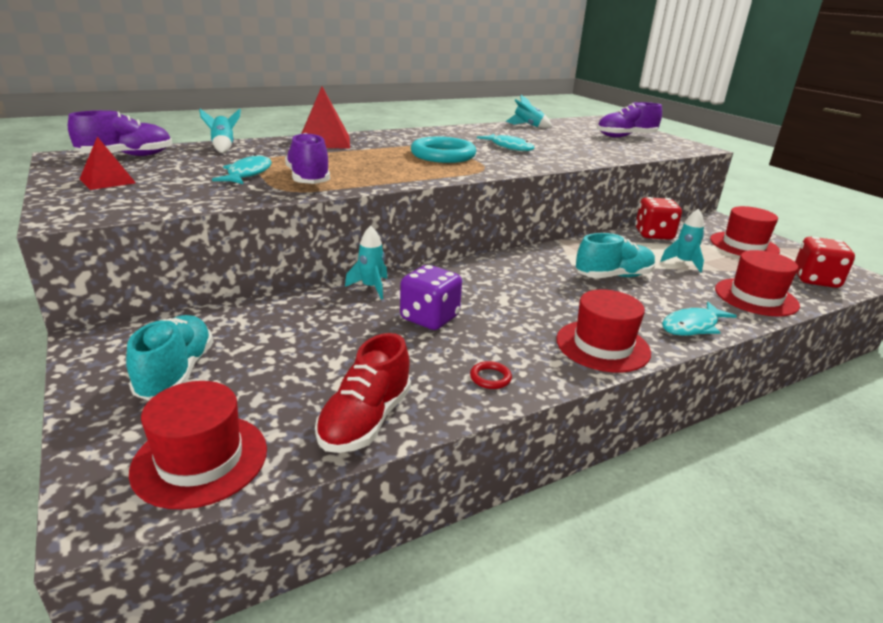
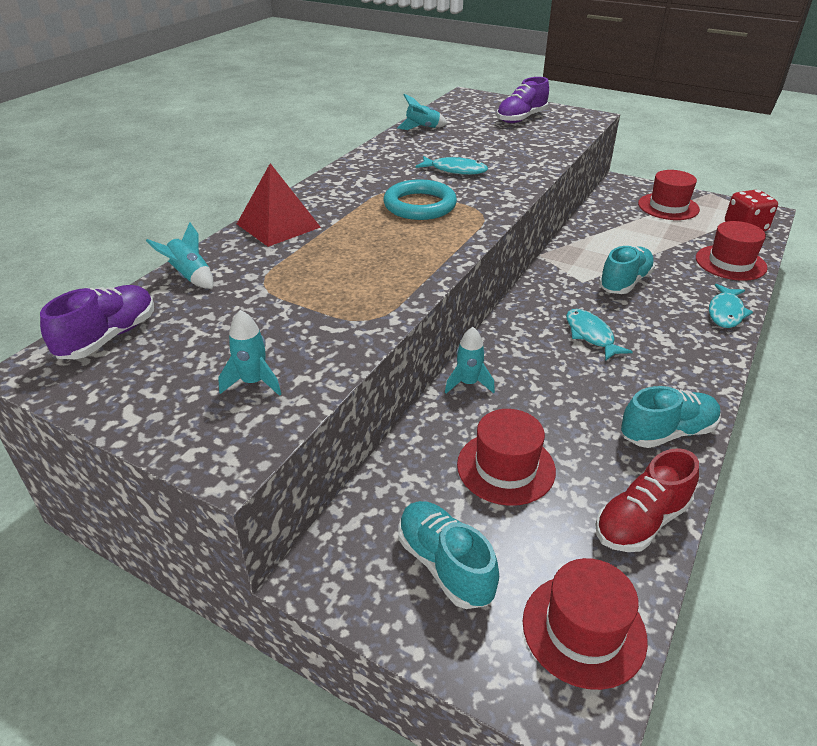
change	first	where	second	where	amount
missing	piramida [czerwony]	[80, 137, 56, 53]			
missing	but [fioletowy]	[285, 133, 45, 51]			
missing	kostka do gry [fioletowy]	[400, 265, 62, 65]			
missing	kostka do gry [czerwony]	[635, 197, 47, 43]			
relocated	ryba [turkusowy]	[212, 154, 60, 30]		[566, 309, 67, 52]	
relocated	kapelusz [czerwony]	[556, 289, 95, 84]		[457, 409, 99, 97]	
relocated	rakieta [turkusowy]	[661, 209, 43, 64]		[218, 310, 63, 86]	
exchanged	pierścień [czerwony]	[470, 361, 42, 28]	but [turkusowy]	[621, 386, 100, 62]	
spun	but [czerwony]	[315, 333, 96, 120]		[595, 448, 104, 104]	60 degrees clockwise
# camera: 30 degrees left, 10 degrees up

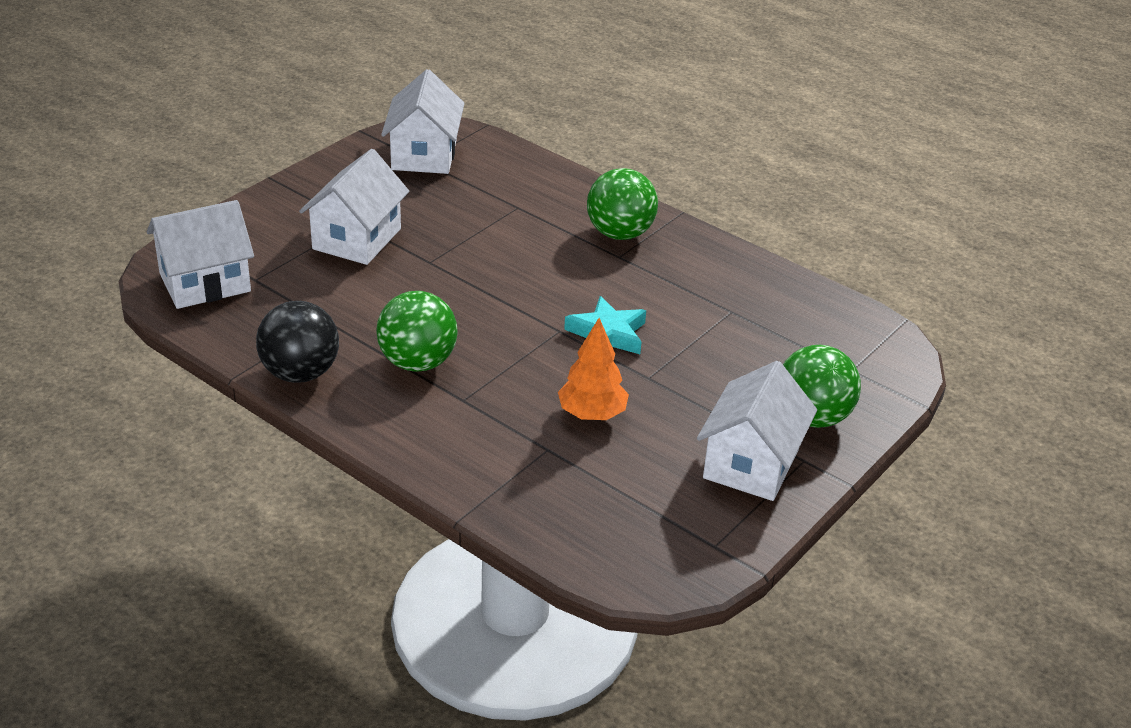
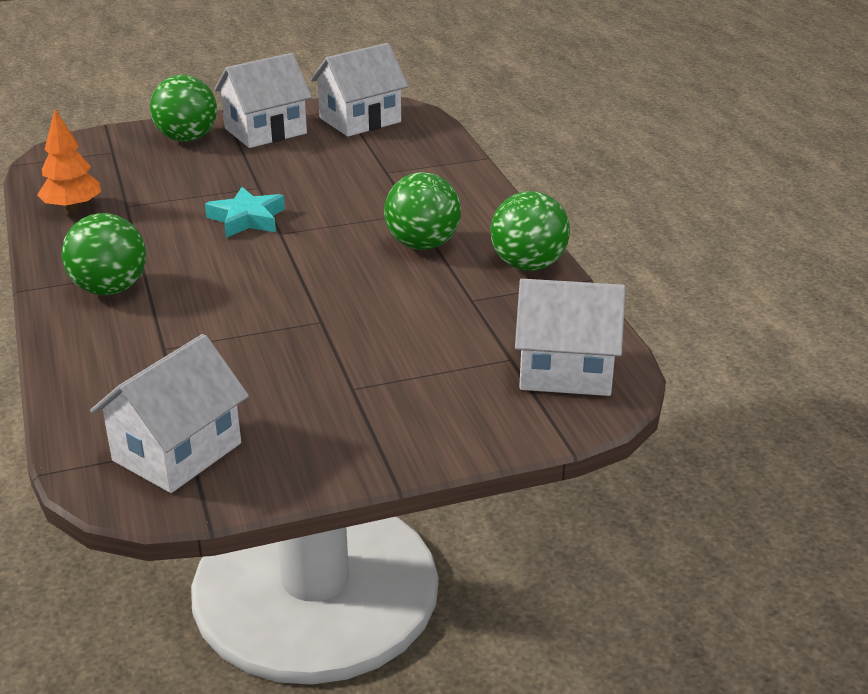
change	first	where	second	where	amount
relocated	domek [biały]	[299, 149, 110, 116]		[310, 43, 98, 94]	
relocated	drzewko [pomarańczowy]	[558, 318, 71, 102]		[37, 109, 64, 103]	
colour	piłka [czarny]	[256, 301, 83, 82]	piłka [zielony]	[490, 191, 80, 80]	
# camera: 145 degrees left, 5 degrees down

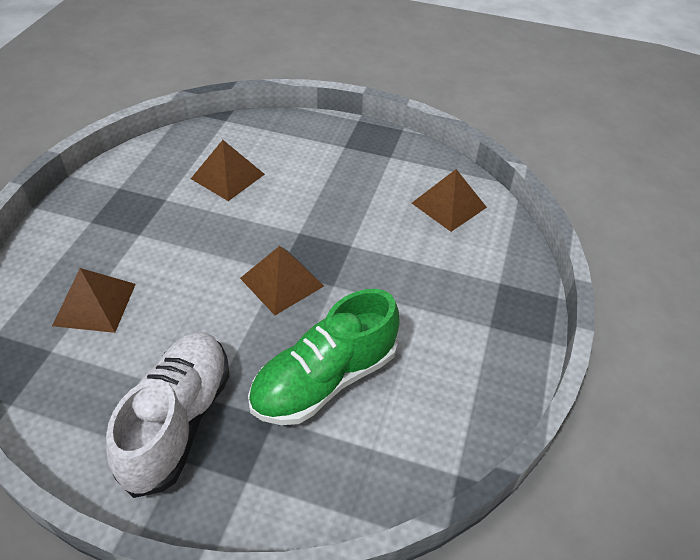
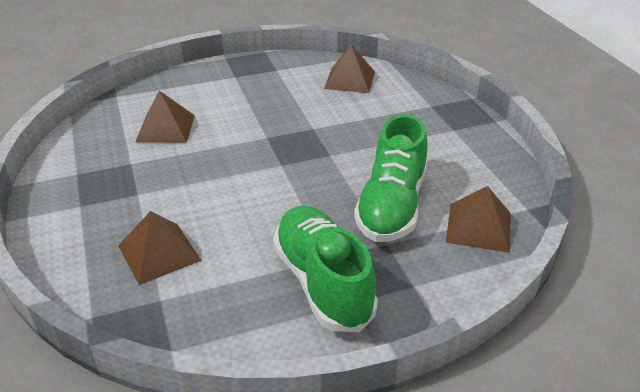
change	first	where	second	where	amount
relocated	piramida [brązowy]	[240, 246, 84, 69]		[446, 186, 65, 67]	
colour	but [biały]	[106, 332, 124, 166]	but [zielony]	[273, 206, 105, 126]	
# camera: 35 degrees left, 10 degrees down

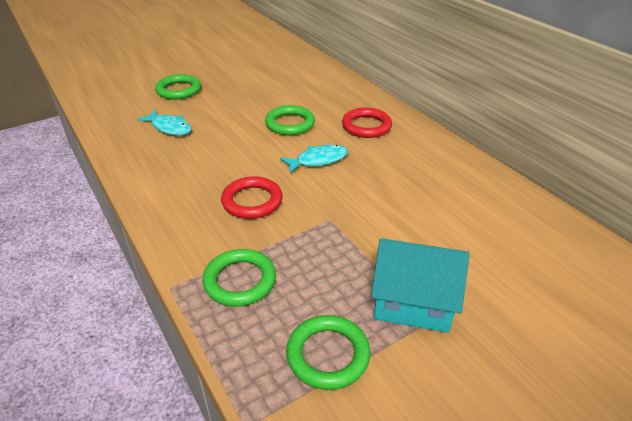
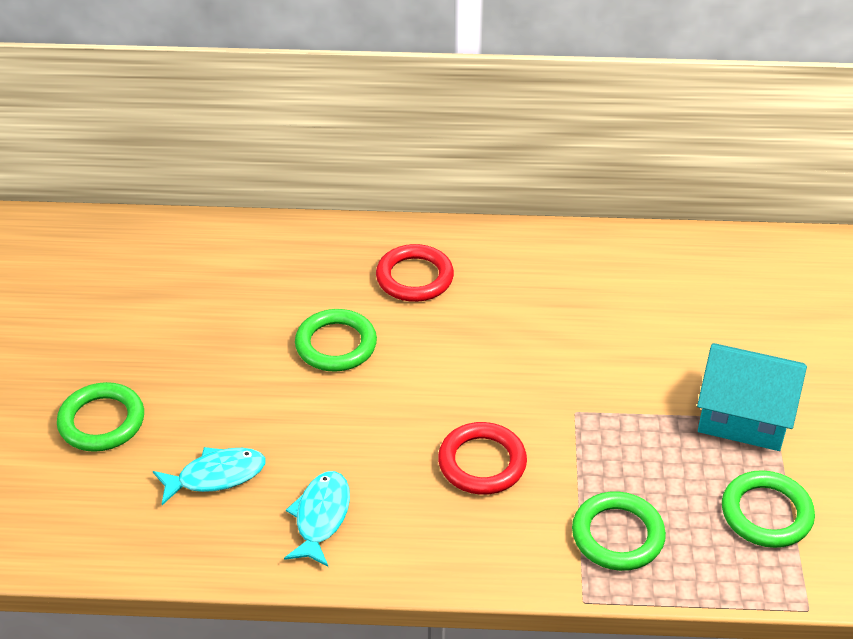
change	first	where	second	where	amount
relocated	ryba [turkusowy]	[280, 145, 68, 28]		[284, 471, 66, 96]	
spun	domek [turkusowy]	[371, 238, 99, 95]		[697, 343, 110, 108]	60 degrees clockwise
# camera: 55 degrees left, 5 degrees up

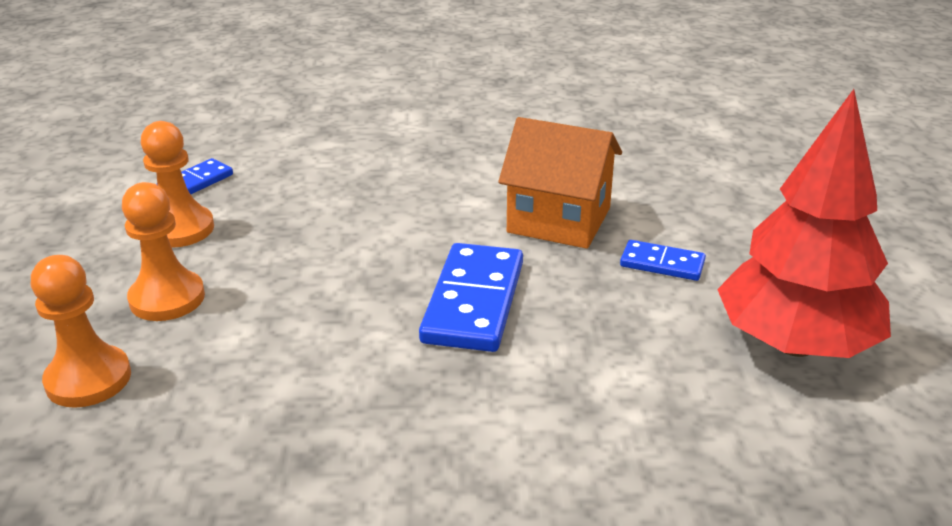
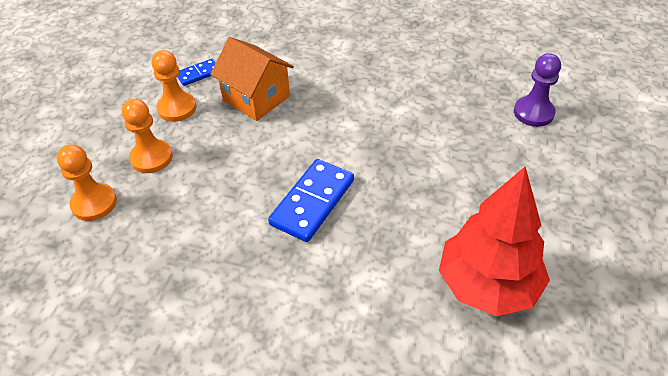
change	first	where	second	where	amount
missing	kostka domina [niebieski]	[620, 240, 86, 41]			
appeared			pionek [fioletowy]	[514, 53, 47, 74]	
relocated	domek [pomarańczowy]	[498, 117, 124, 132]		[210, 37, 84, 84]	
# camera: 20 degrees right, 15 degrees up

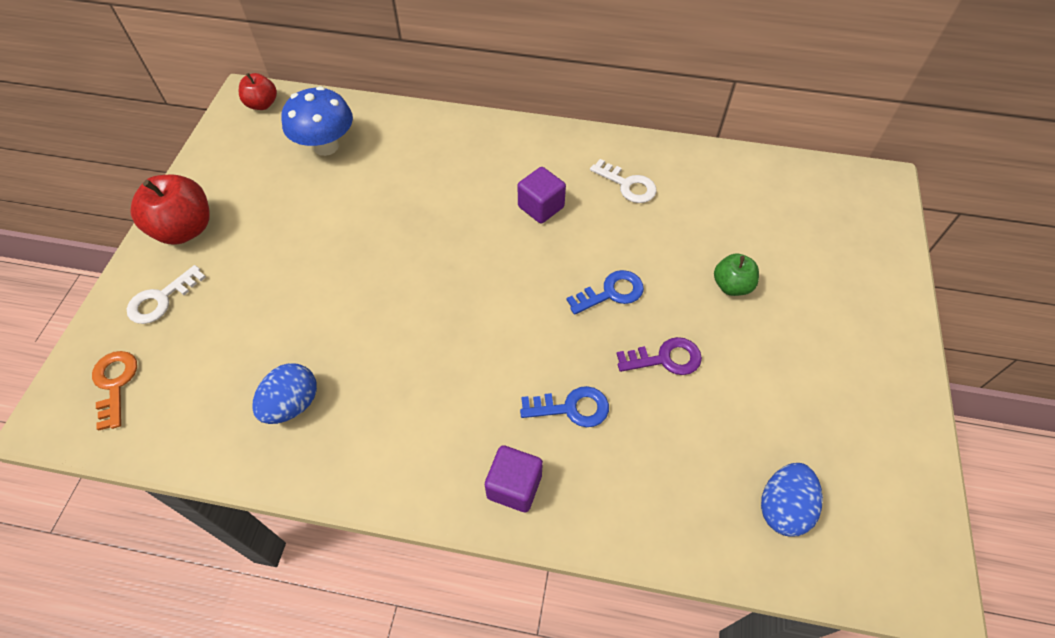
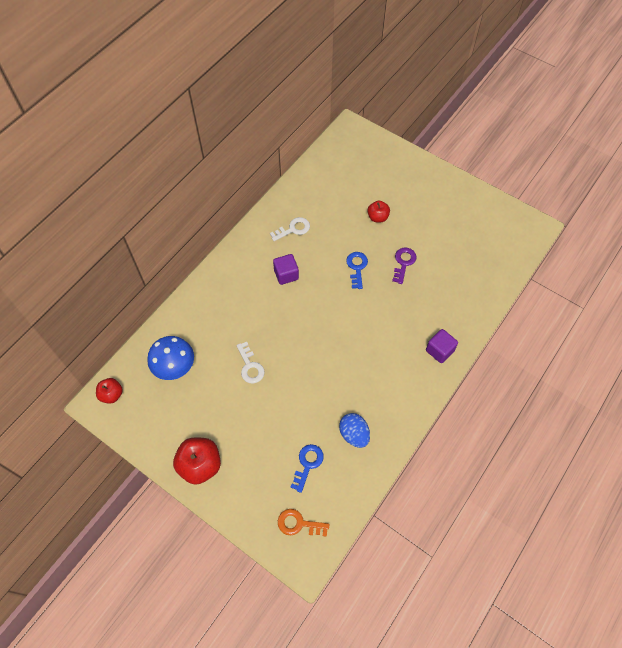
change	first	where	second	where	amount
missing	jajko [niebieski]	[761, 463, 62, 73]			
relocated	klucz [biały]	[127, 265, 79, 59]		[237, 342, 28, 41]	
relocated	klucz [niebieski]	[520, 386, 89, 41]		[291, 444, 33, 49]	
colour	jabłko [zielony]	[714, 253, 45, 43]	jabłko [czerwony]	[367, 201, 23, 22]	
# camera: 65 degrees left, 5 degrees up

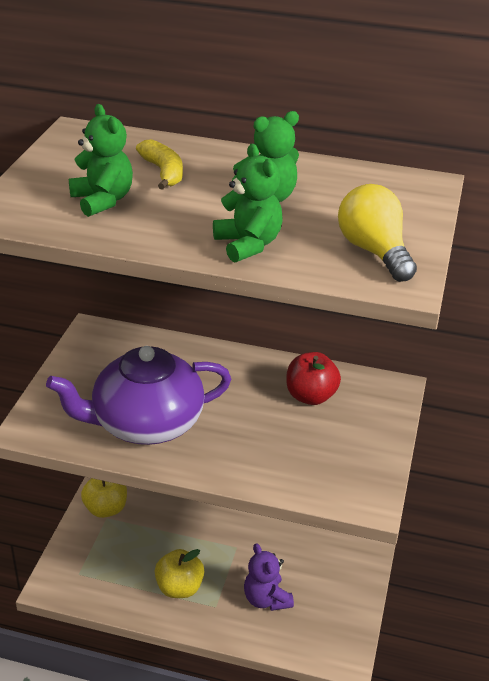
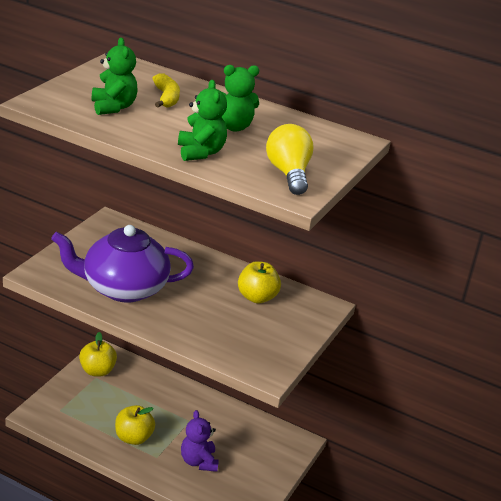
change	first	where	second	where	amount
colour	jabłko [czerwony]	[286, 352, 55, 53]	jabłko [żółty]	[238, 261, 43, 43]	
# camera: 10 degrees right, 5 degrees down

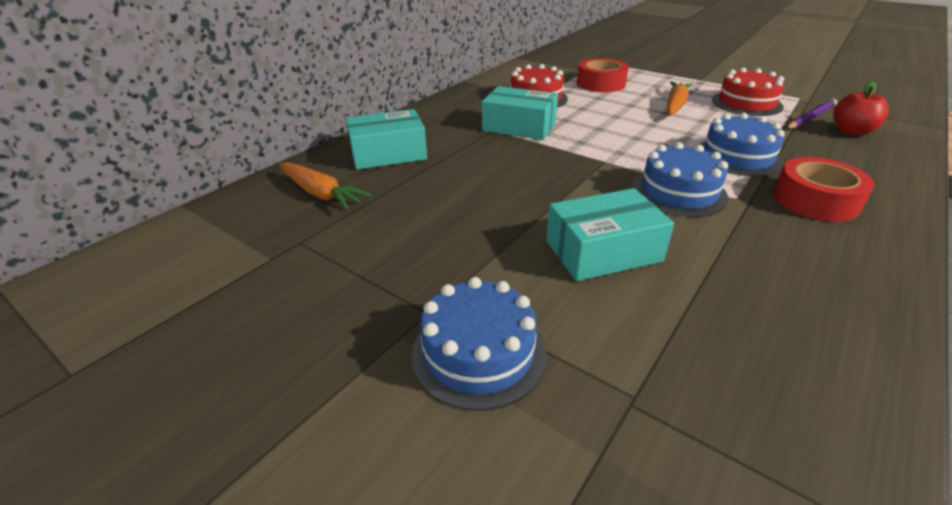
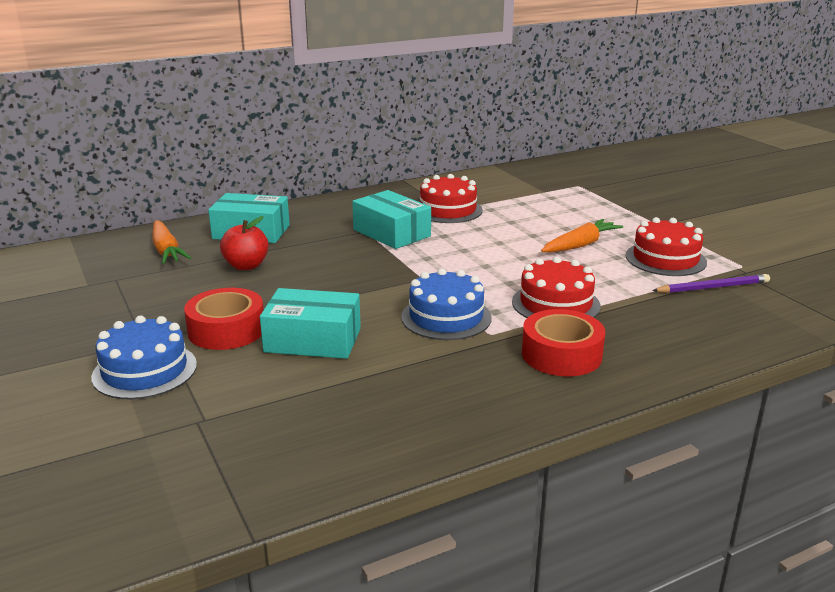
change	first	where	second	where	amount
relocated	taśma klejąca [czerwony]	[577, 58, 52, 34]		[184, 288, 80, 62]	
relocated	jabłko [czerwony]	[833, 81, 56, 55]		[220, 216, 49, 54]	
colour	tort [niebieski]	[699, 113, 86, 64]	tort [czerwony]	[512, 257, 89, 61]	
# camera: 25 degrees right, 10 degrees down

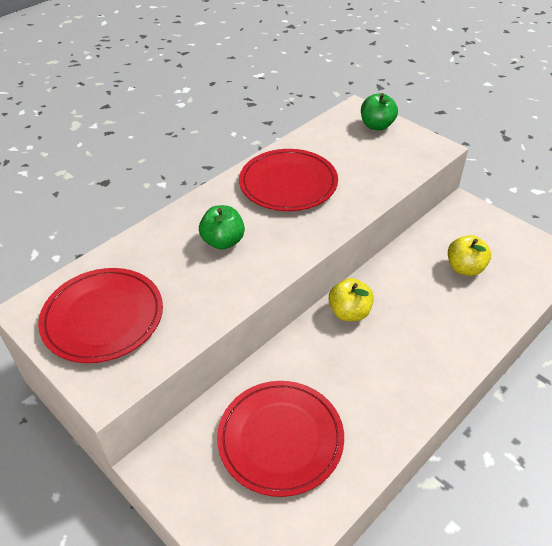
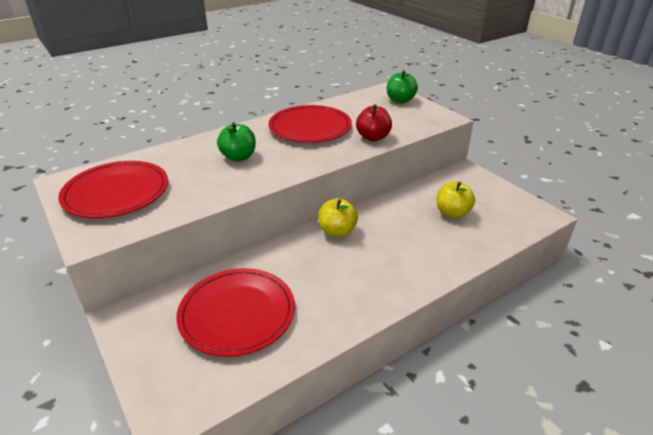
change	first	where	second	where	amount
appeared			jabłko [czerwony]	[356, 104, 36, 37]	
# camera: 10 degrees right, 10 degrees down

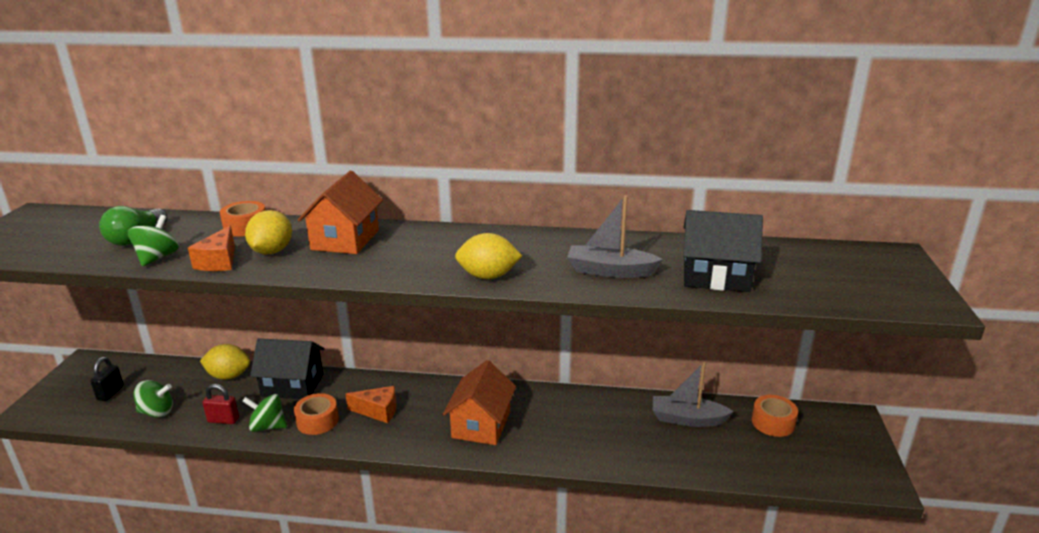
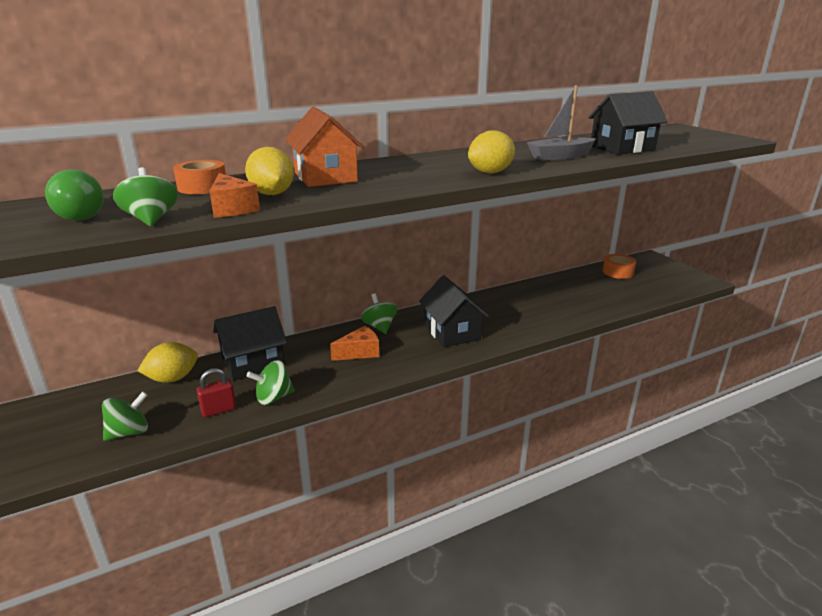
change	first	where	second	where	amount
missing	kłódka [czarny]	[90, 357, 34, 44]			
missing	taśma klejąca [pomarańczowy]	[294, 393, 45, 42]			
missing	łódka [szary]	[653, 362, 81, 65]			
appeared			bączek [zielony]	[361, 293, 36, 41]	
colour	domek [pomarańczowy]	[443, 360, 73, 85]	domek [czarny]	[419, 275, 70, 72]	
# camera: 35 degrees left, 0 degrees up

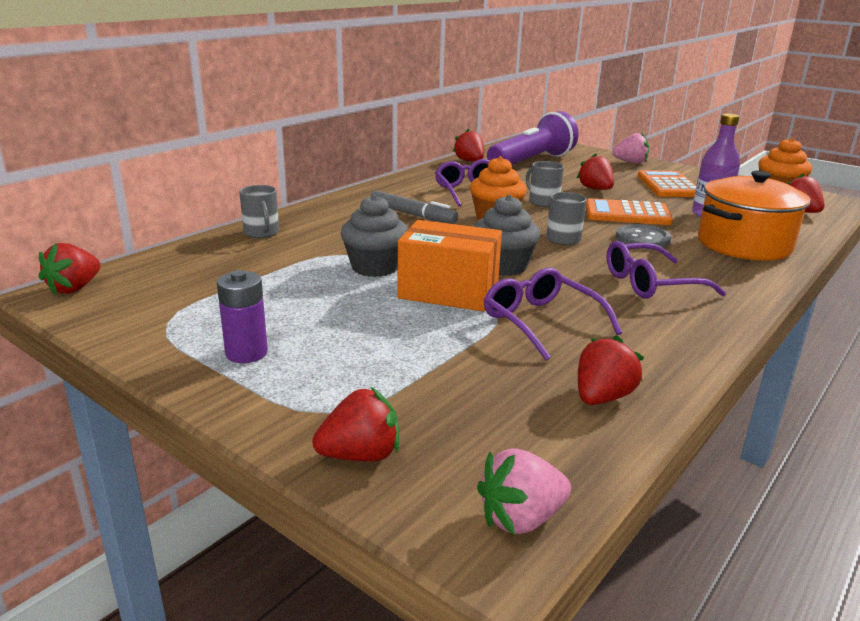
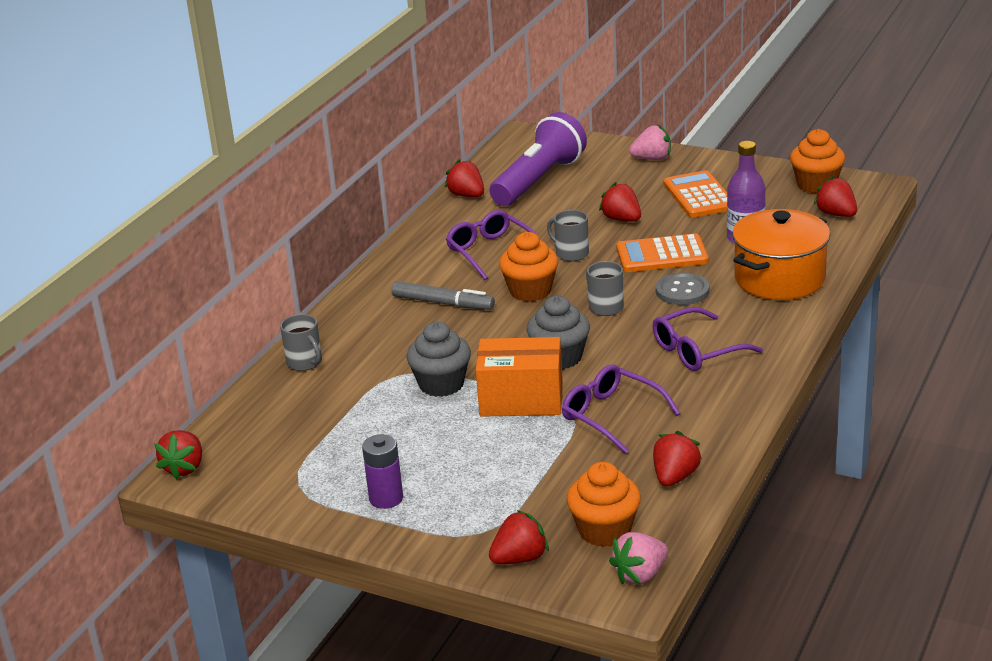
change	first	where	second	where	amount
appeared			muffinka [pomarańczowy]	[567, 462, 74, 85]	
# camera: 10 degrees left, 5 degrees up

